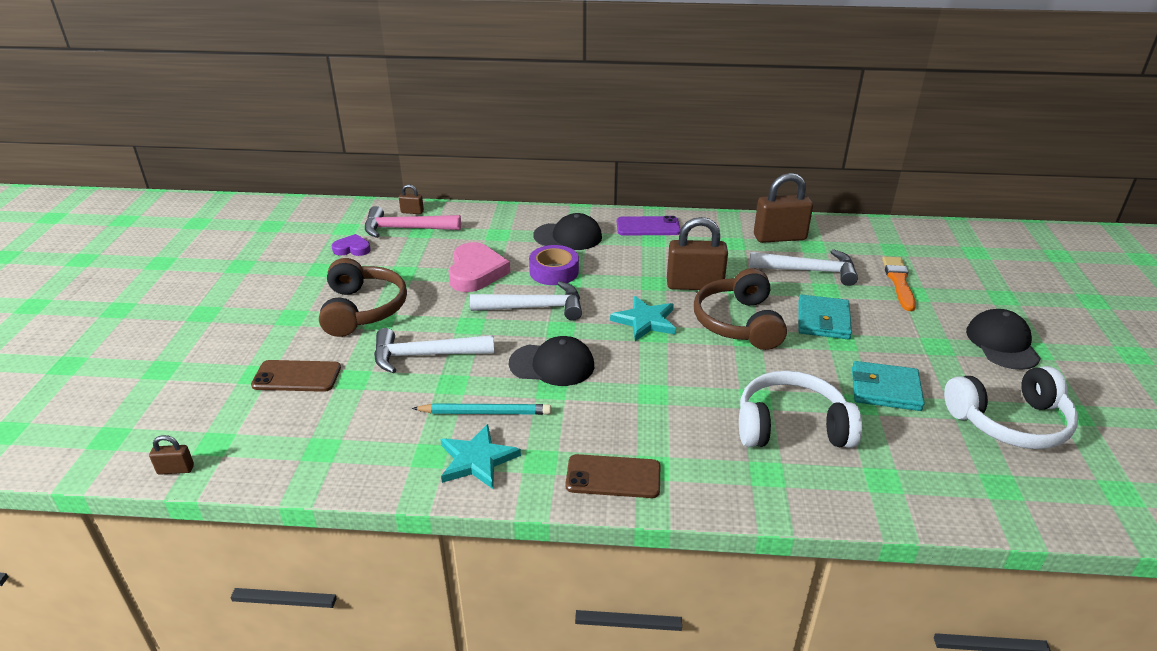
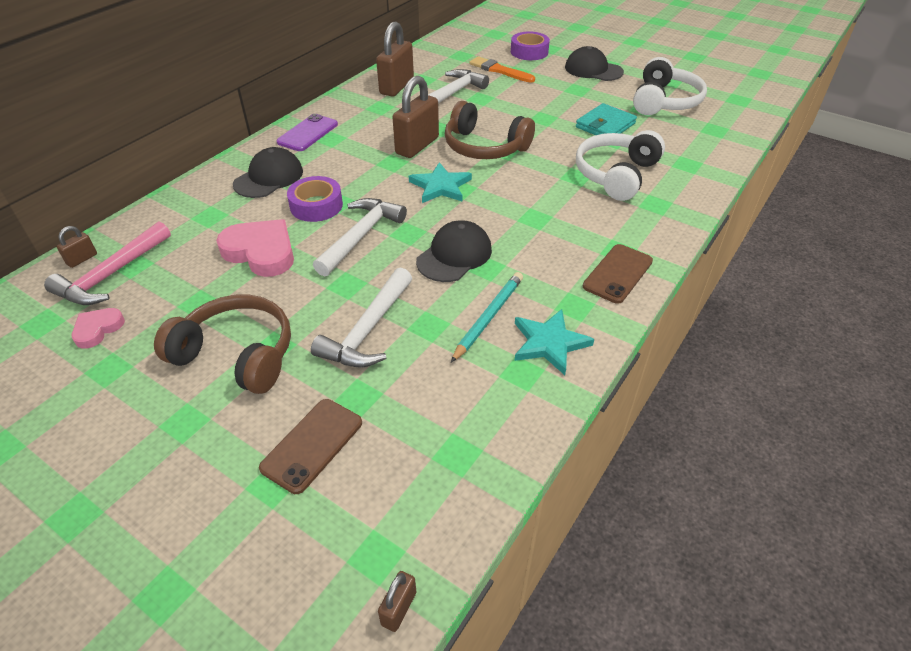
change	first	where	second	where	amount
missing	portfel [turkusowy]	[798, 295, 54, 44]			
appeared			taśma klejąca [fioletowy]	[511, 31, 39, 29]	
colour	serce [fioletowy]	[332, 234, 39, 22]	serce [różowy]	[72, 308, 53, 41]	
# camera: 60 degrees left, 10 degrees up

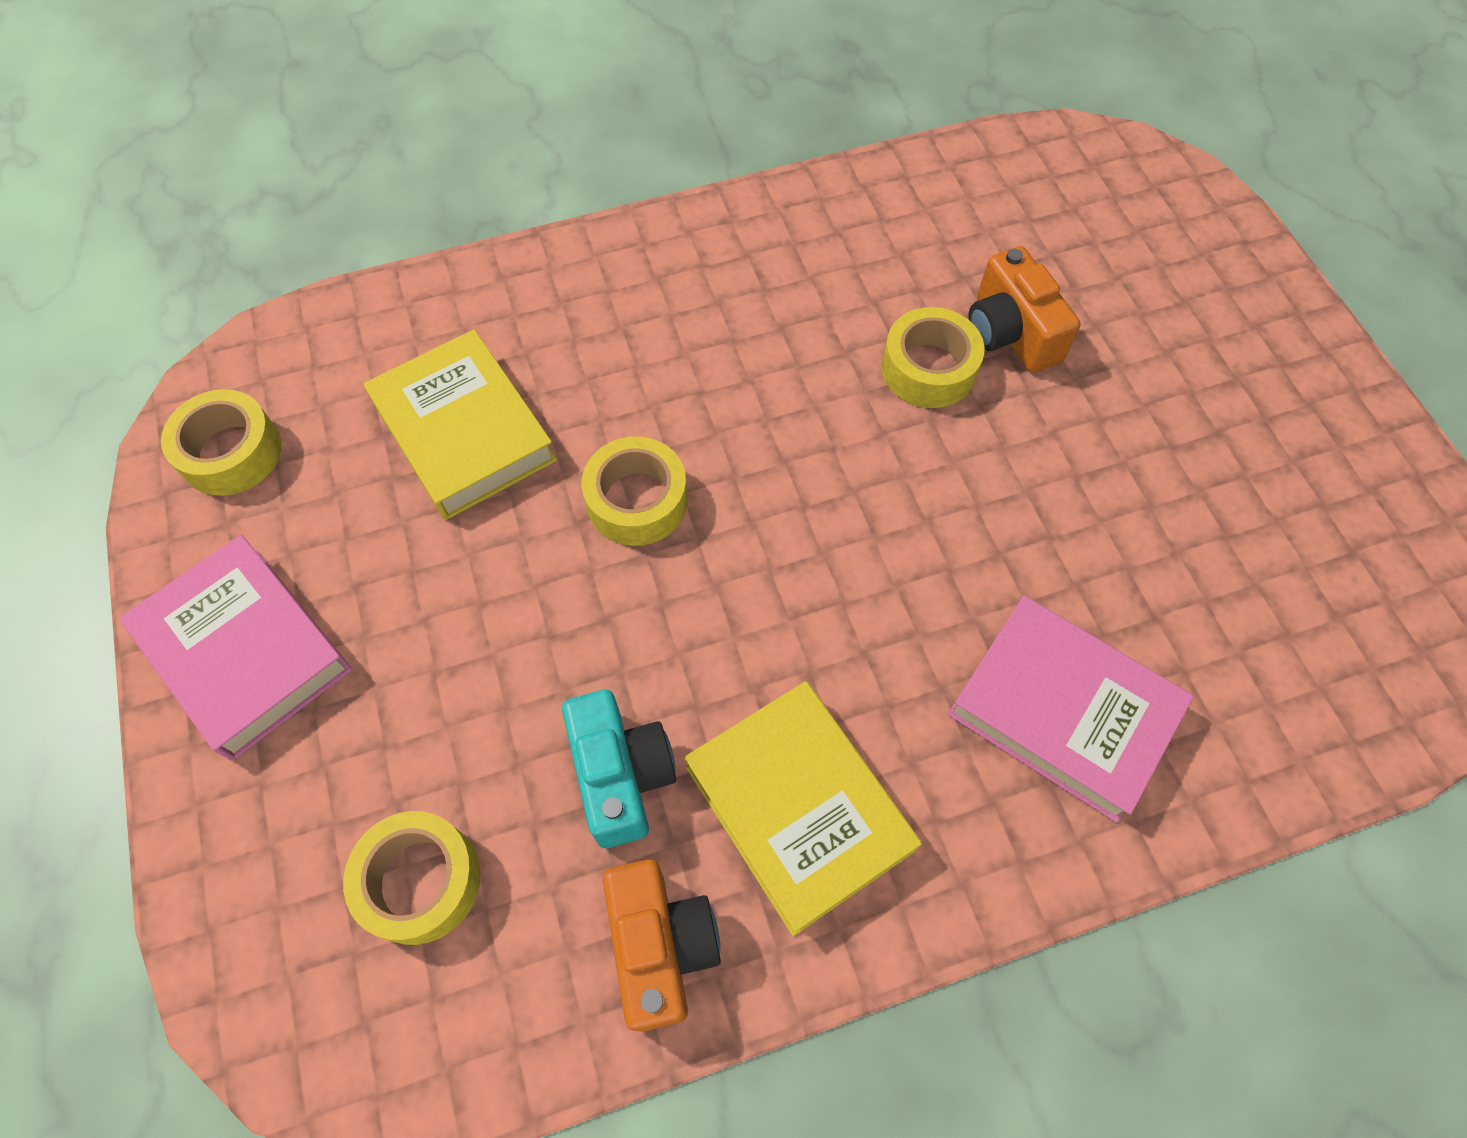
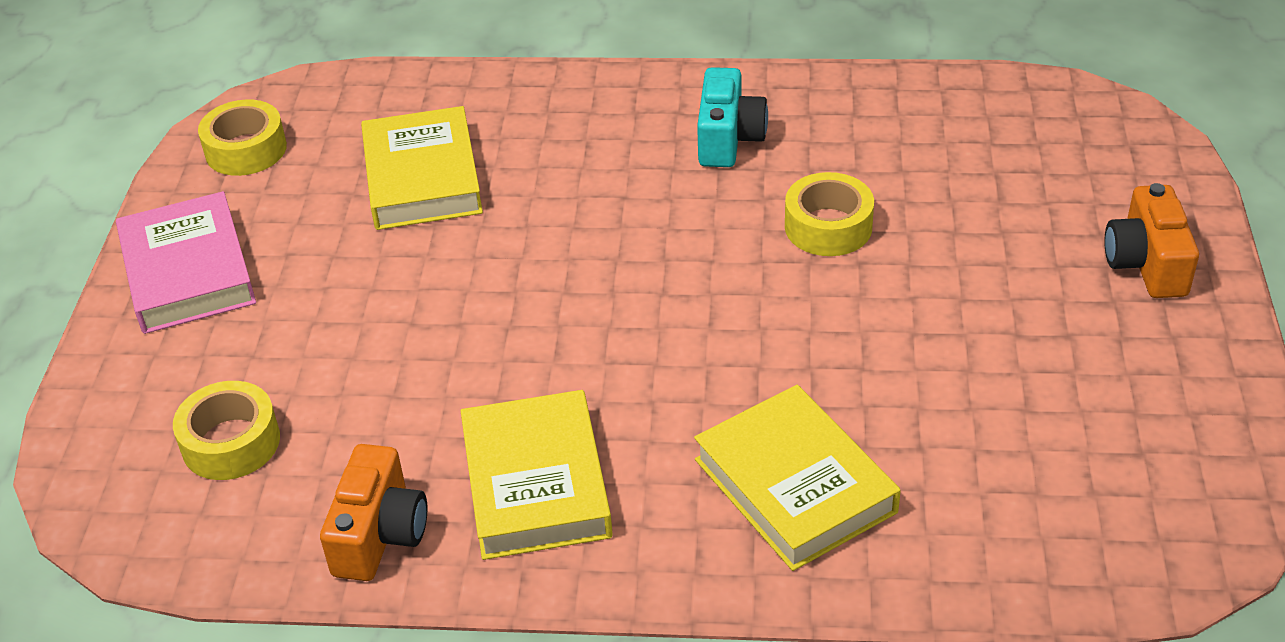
change	first	where	second	where	amount
missing	taśma klejąca [żółty]	[581, 436, 106, 110]			
relocated	aparat fotograficzny [turkusowy]	[562, 689, 114, 159]		[697, 67, 71, 100]	
relocated	aparat fotograficzny [pomarańczowy]	[968, 246, 113, 127]		[1104, 183, 95, 115]	
colour	książka [różowy]	[948, 596, 246, 227]	książka [żółty]	[694, 385, 207, 186]	
# camera: 25 degrees right, 20 degrees down

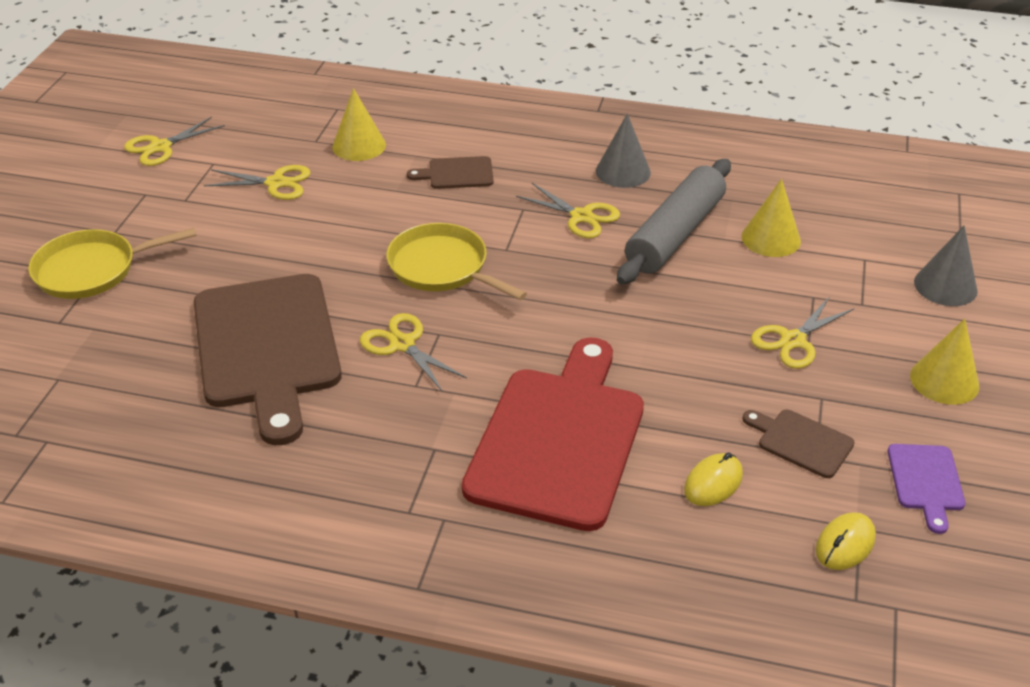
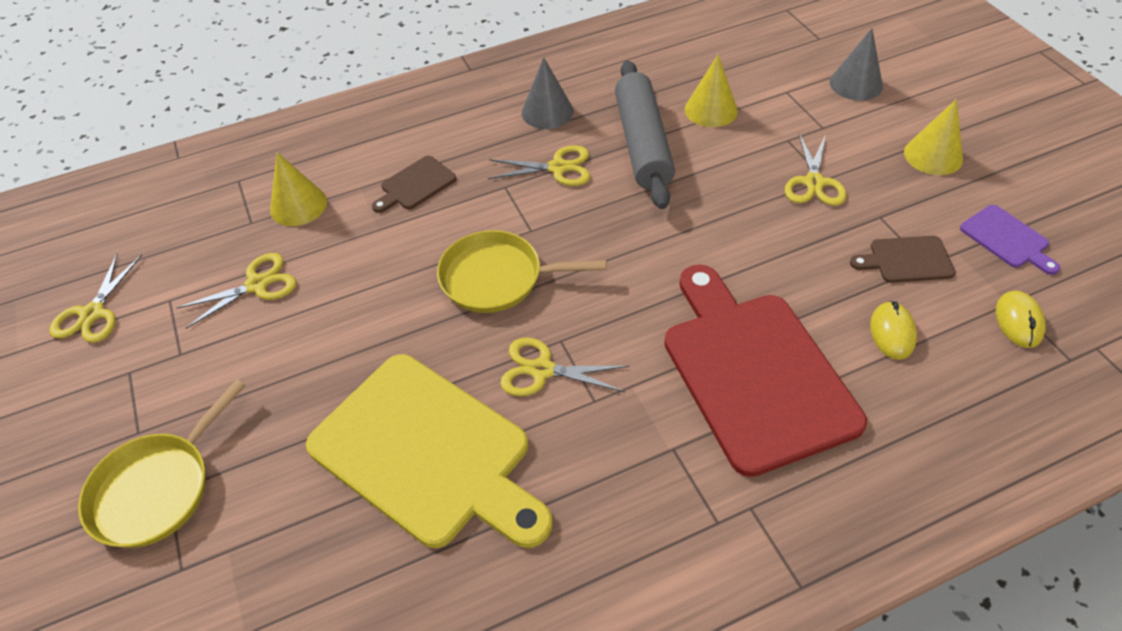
change	first	where	second	where	amount
colour	deska do krojenia [brązowy]	[194, 274, 148, 171]	deska do krojenia [żółty]	[306, 354, 247, 194]	
# camera: 35 degrees left, 10 degrees up

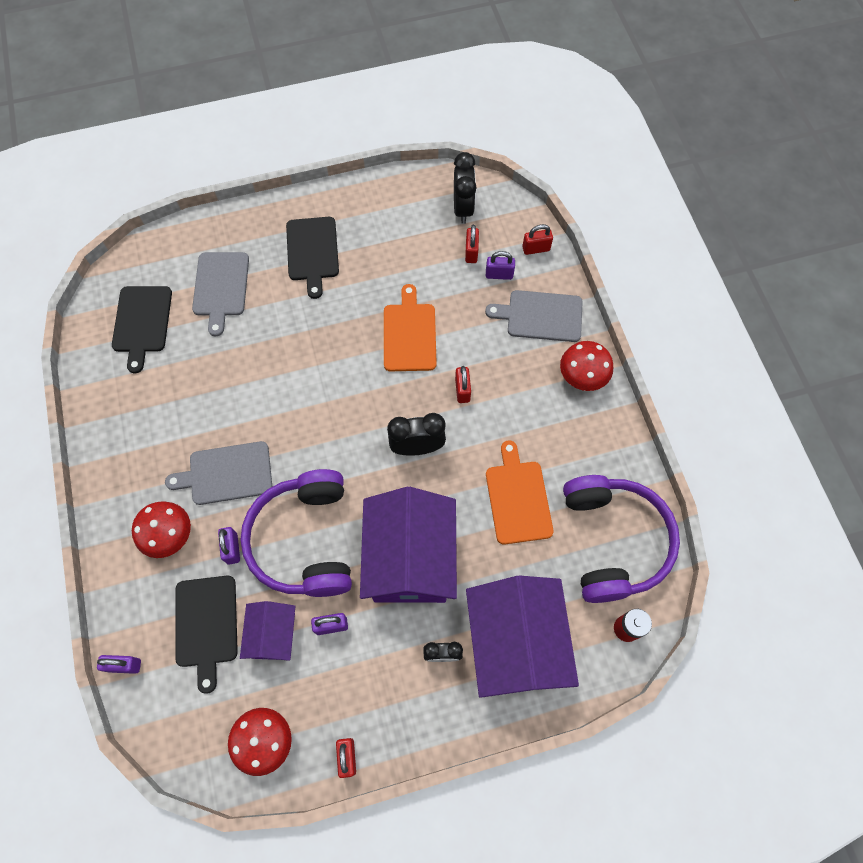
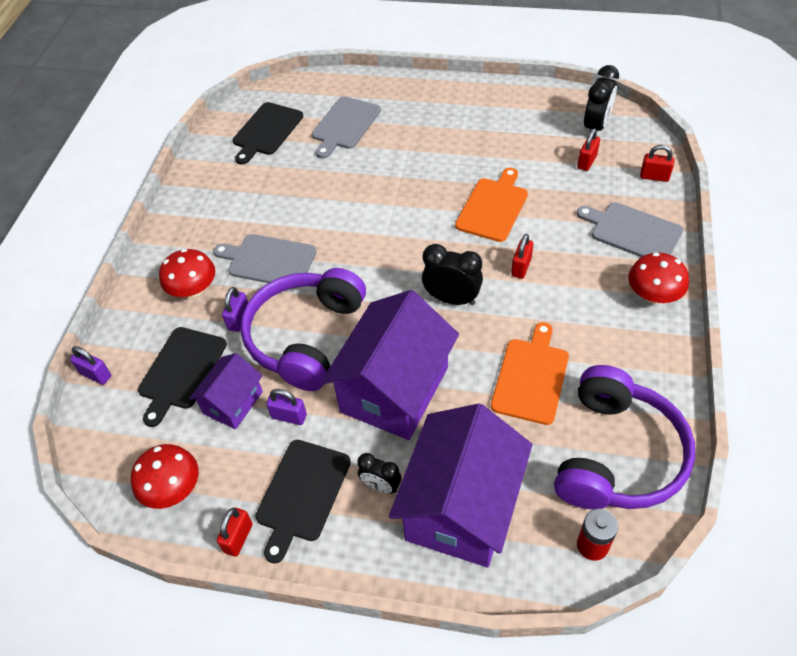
change	first	where	second	where	amount
missing	kłódka [fioletowy]	[486, 251, 29, 29]			
relocated	deska do krojenia [czarny]	[286, 217, 53, 82]		[255, 440, 96, 123]	
# camera: 30 degrees right, 15 degrees down

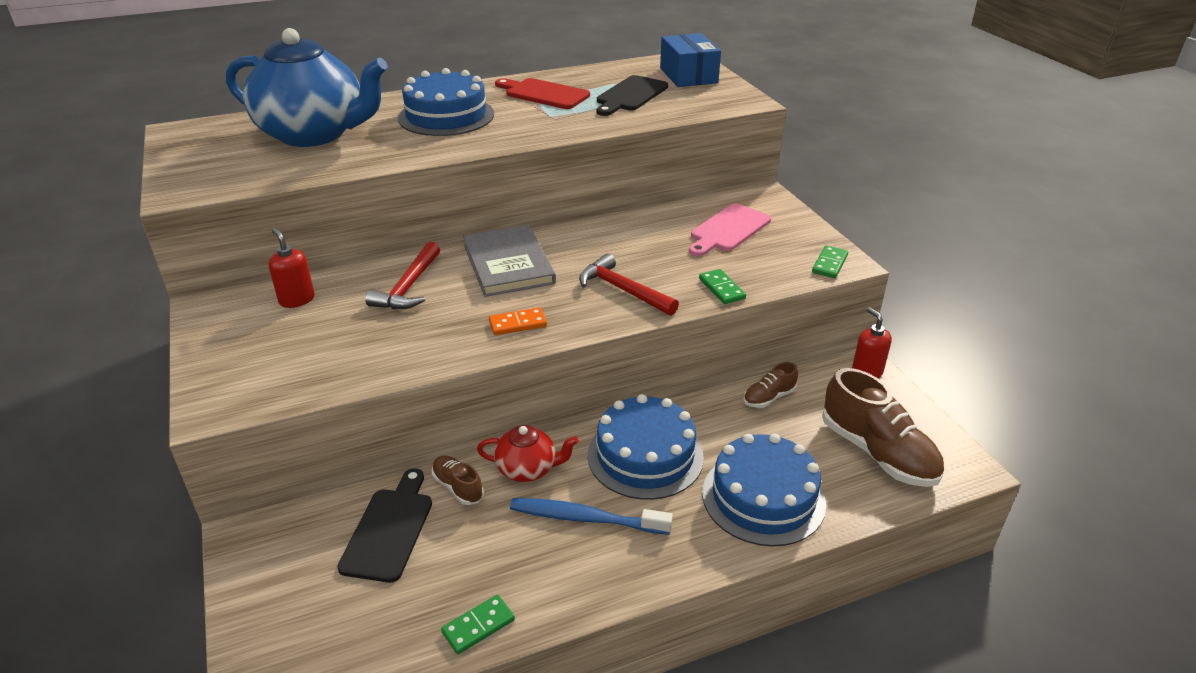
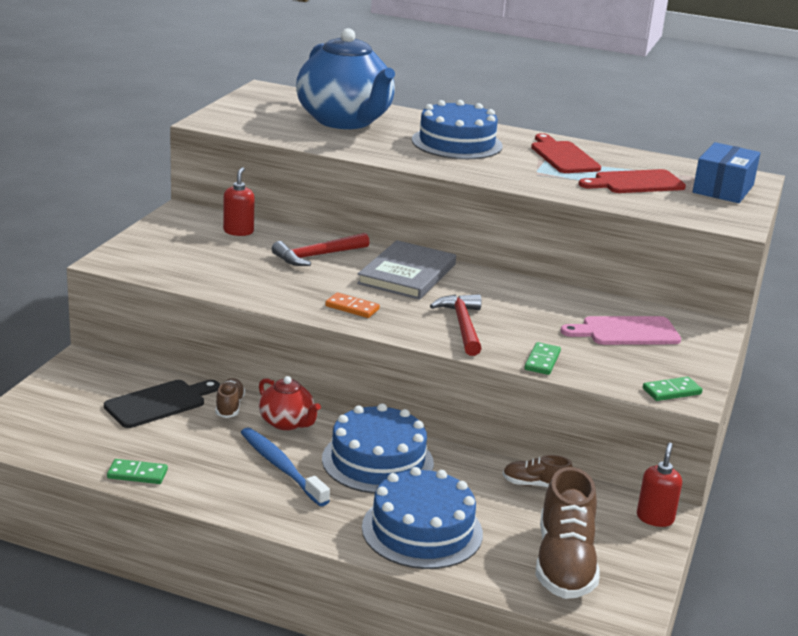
change	first	where	second	where	amount
colour	deska do krojenia [czarny]	[597, 75, 71, 41]	deska do krojenia [czerwony]	[579, 169, 107, 24]	
# camera: 40 degrees right, 10 degrees down

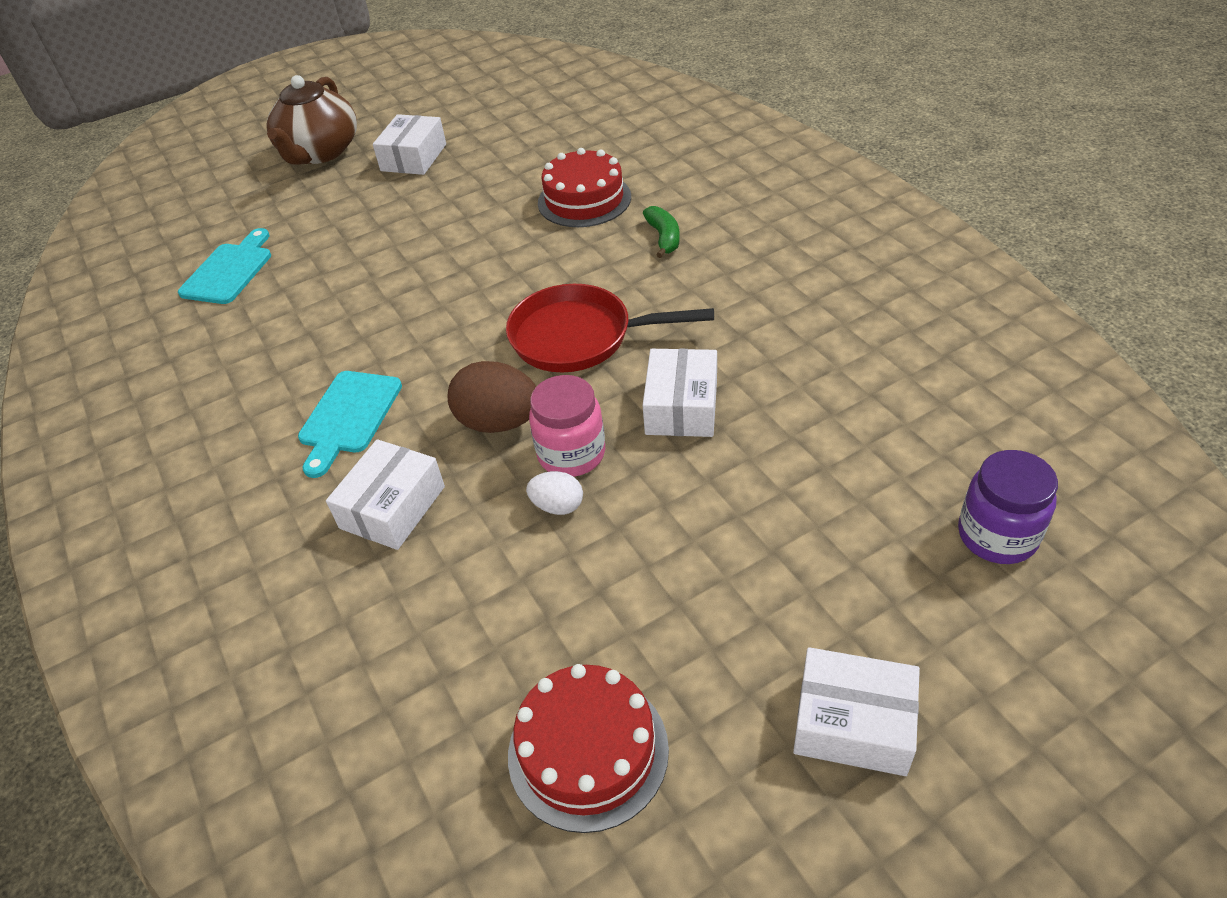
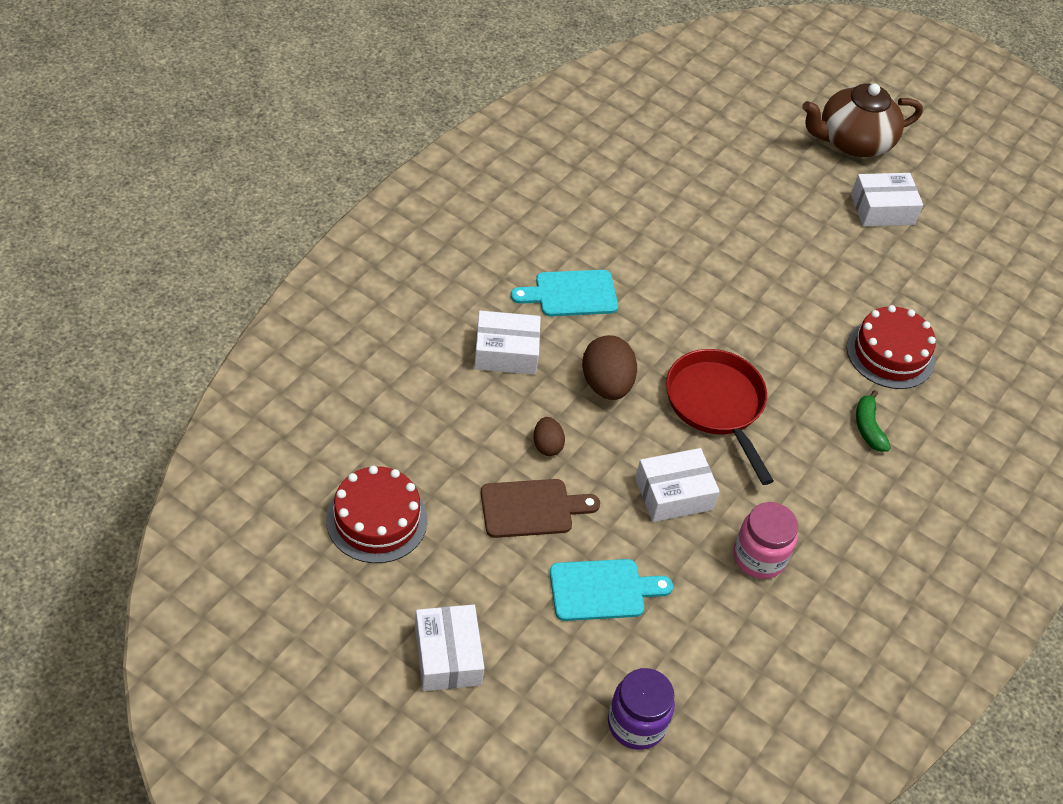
change	first	where	second	where	amount
appeared			deska do krojenia [brązowy]	[481, 479, 119, 59]	
relocated	deska do krojenia [turkusowy]	[178, 228, 93, 76]		[550, 559, 123, 62]	
relocated	słoik [różowy]	[529, 375, 76, 102]		[733, 502, 65, 77]	
colour	jajko [biały]	[526, 471, 57, 44]	jajko [brązowy]	[534, 417, 31, 39]	
spun	banan [zielony]	[643, 206, 37, 52]		[856, 390, 35, 62]	120 degrees clockwise
# camera: 55 degrees right, 5 degrees up

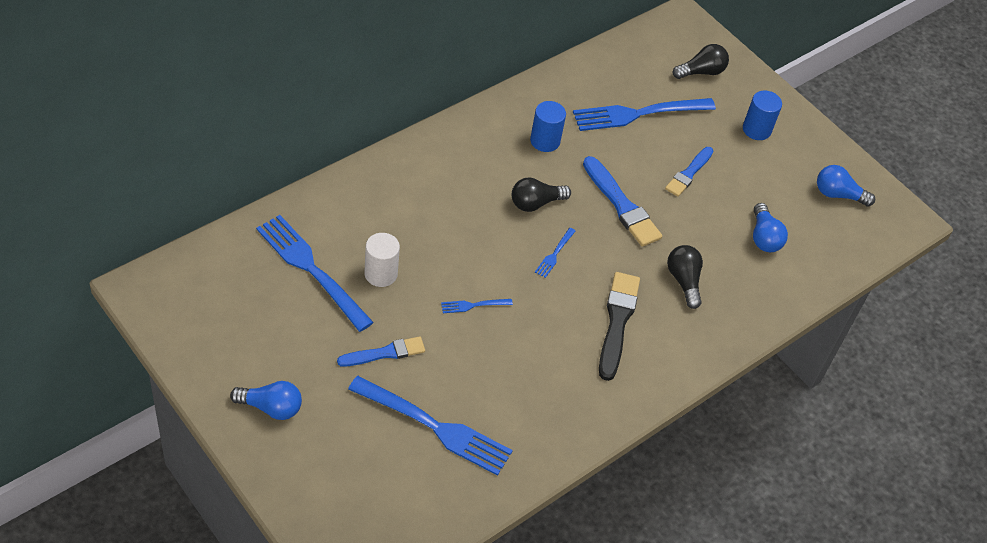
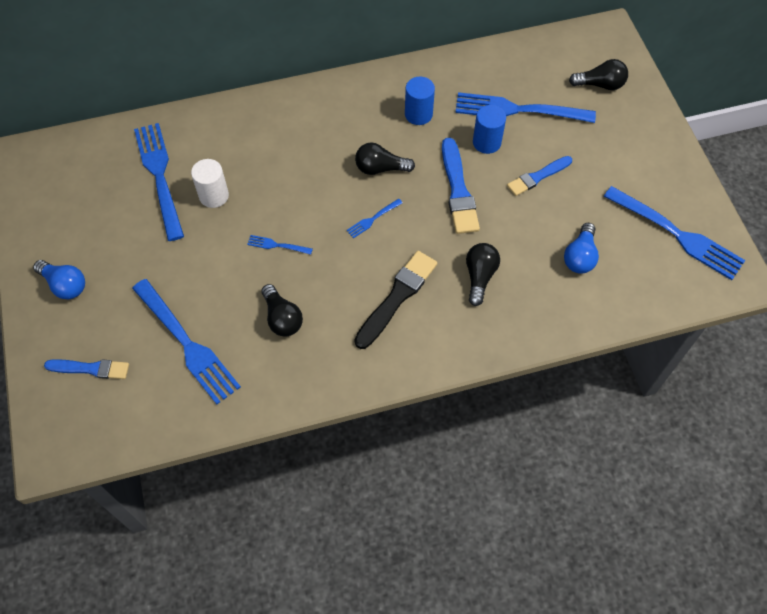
change	first	where	second	where	amount
appeared			żarówka [czarny]	[261, 284, 42, 53]	
relocated	pędzel [niebieski]	[337, 336, 88, 31]		[44, 359, 85, 20]	
relocated	walec [niebieski]	[743, 91, 39, 49]		[473, 105, 33, 49]	
exchanged	żarówka [niebieski]	[817, 165, 58, 42]	widelec [niebieski]	[604, 186, 142, 94]	
# camera: 30 degrees right, 10 degrees up

